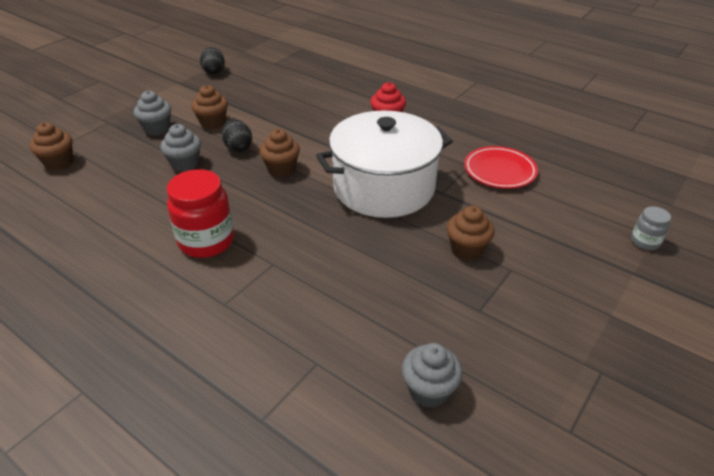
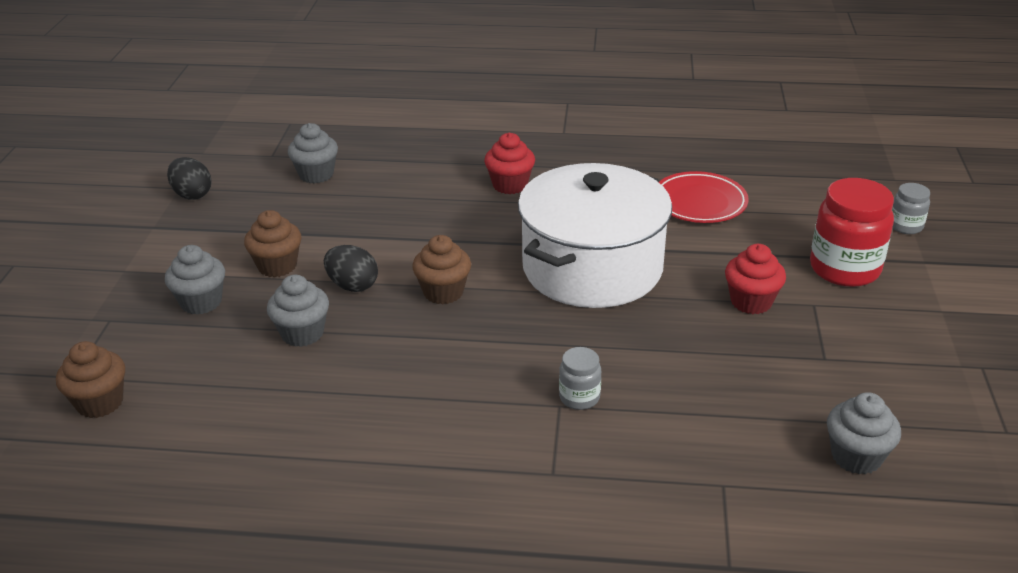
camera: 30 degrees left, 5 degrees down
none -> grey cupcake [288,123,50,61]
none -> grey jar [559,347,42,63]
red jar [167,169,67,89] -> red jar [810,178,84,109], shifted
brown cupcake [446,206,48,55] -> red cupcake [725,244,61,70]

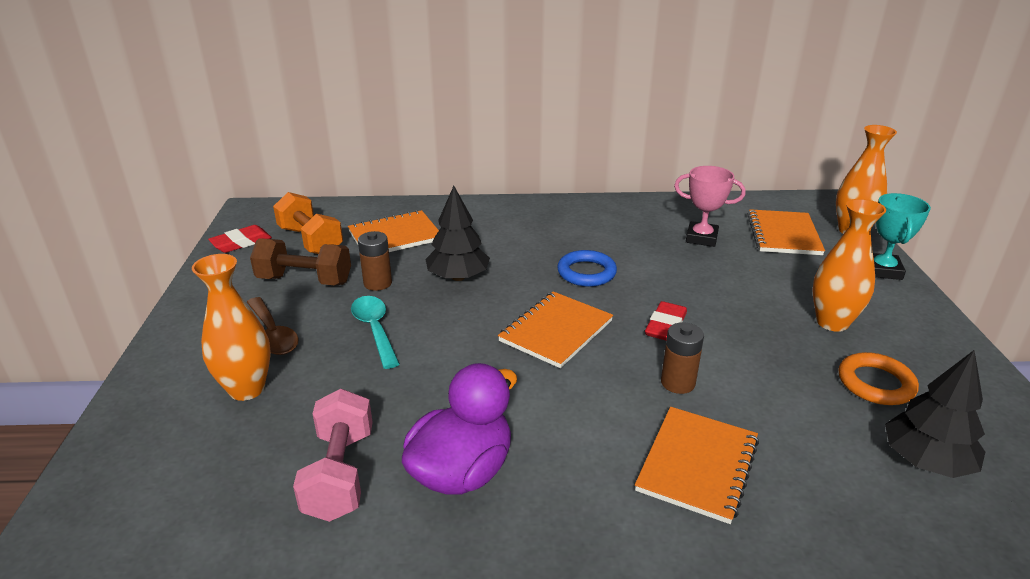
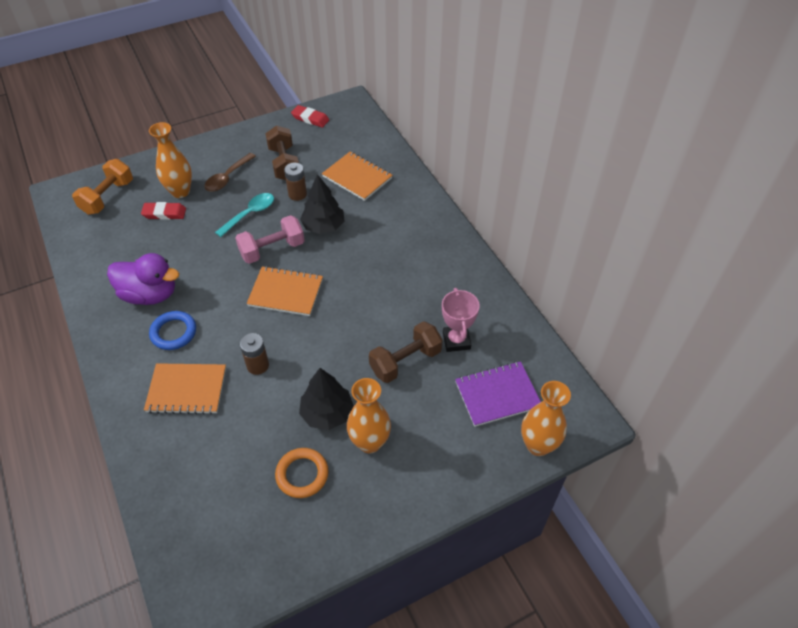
camera: 65 degrees right, 20 degrees up
turquoise trophy [873,193,58,87] -> none
none -> brown dumbbell [369,321,74,62]
orange dumbbell [273,192,70,62] -> orange dumbbell [72,159,61,56], shifted
pink dumbbell [293,389,80,133] -> pink dumbbell [235,215,70,49], shifted
blue ring [557,250,60,37] -> blue ring [149,311,47,39], shifted
red eraser [645,301,42,39] -> red eraser [141,202,45,18], shifted
black tree [885,350,100,128] -> black tree [299,368,55,62], shifted
orange notebook [747,209,78,46] -> purple notebook [455,361,86,66]

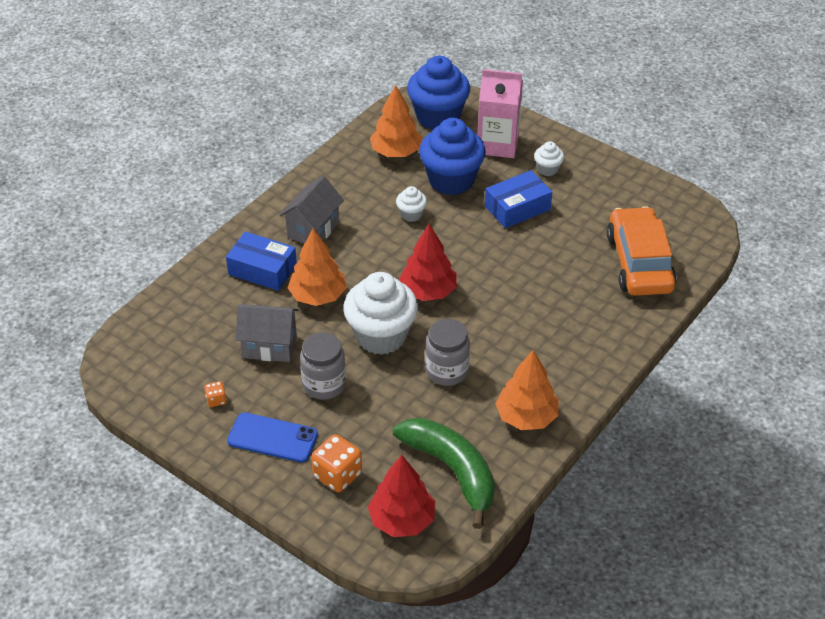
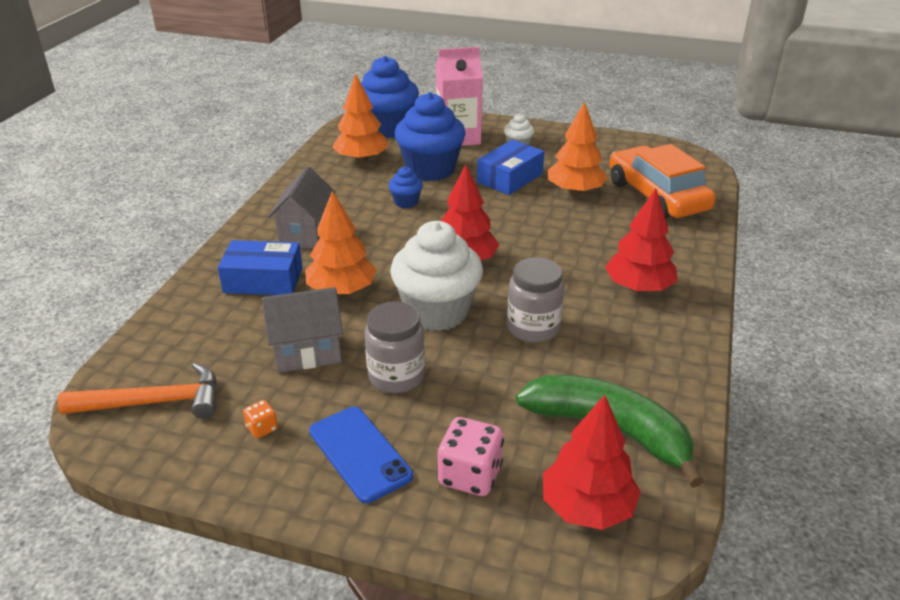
camera: 20 degrees left, 10 degrees down
none -> orange hammer [57,363,160,56]
none -> red tree [605,188,73,104]
orange tree [495,350,63,80] -> orange tree [548,102,59,93], shifted
orange dice [311,434,51,58] -> pink dice [438,417,66,79]
white cupcake [396,186,31,36] -> blue cupcake [389,166,34,42]
blue phone [227,412,91,51] -> blue phone [309,407,104,96], 60 degrees clockwise

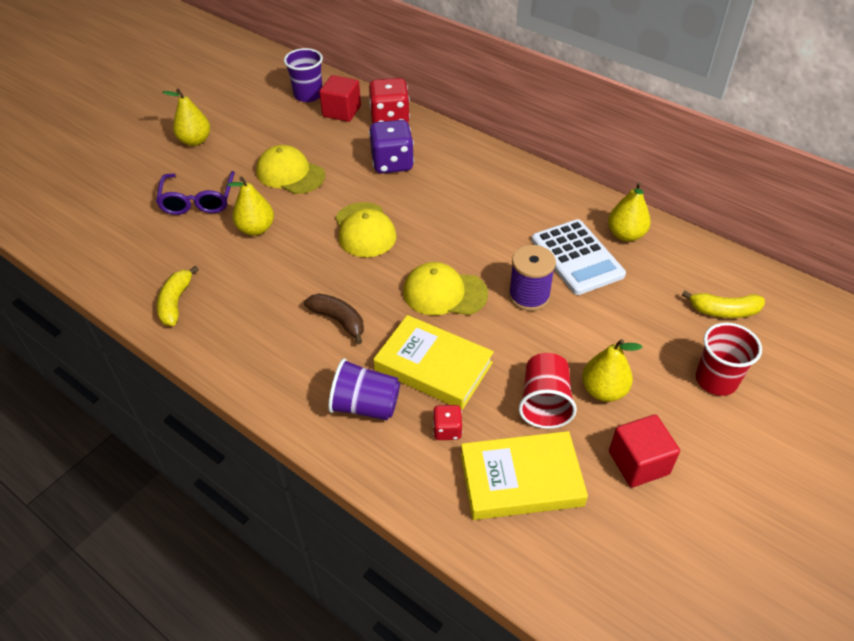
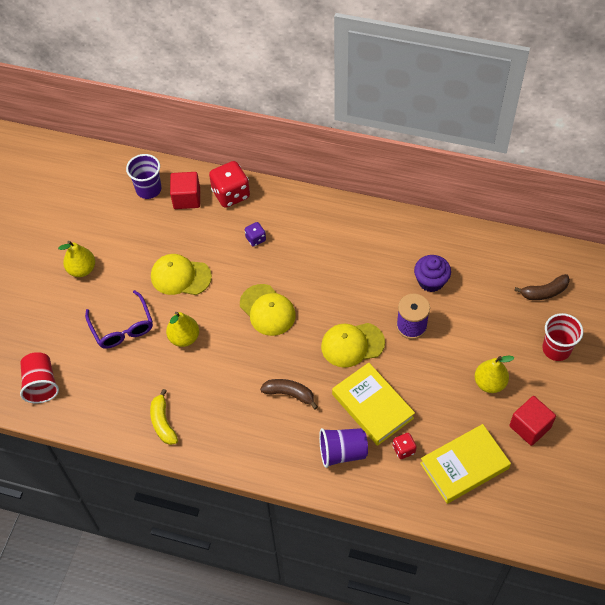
camera: 20 degrees left, 10 degrees up
yellow pear [608,182,43,60] -> none
red cup [519,353,58,76] -> red cup [20,352,39,51], shifted
white calculator [532,219,94,76] -> purple cupcake [414,255,37,37]
yellow banana [682,291,83,27] -> brown banana [514,274,56,26]
yellow book [373,315,121,95] -> yellow book [332,363,83,83], 45 degrees clockwise
purple dice [369,120,45,53] -> purple dice [245,222,21,25], x0.51

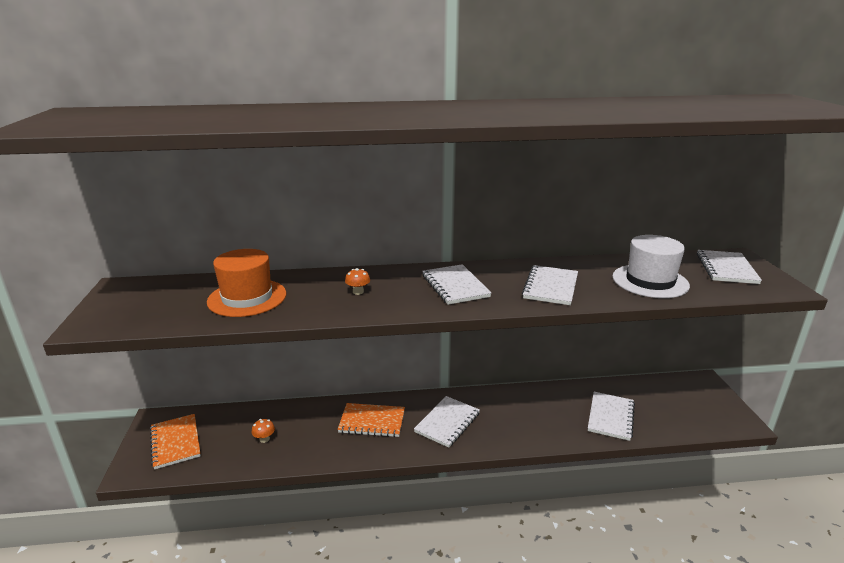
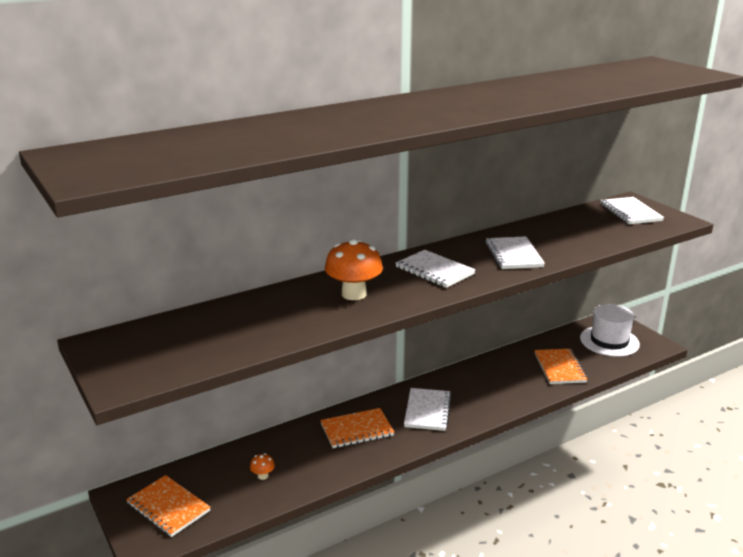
camera: 25 degrees left, 0 degrees up
orange hat [207,249,79,68] -> none
white hat [612,235,78,63] -> white hat [580,304,60,53], shifted
white notebook [588,392,47,49] -> orange notebook [534,349,54,35]
orange mushroom [345,268,25,27] -> orange mushroom [325,239,58,61], x2.26

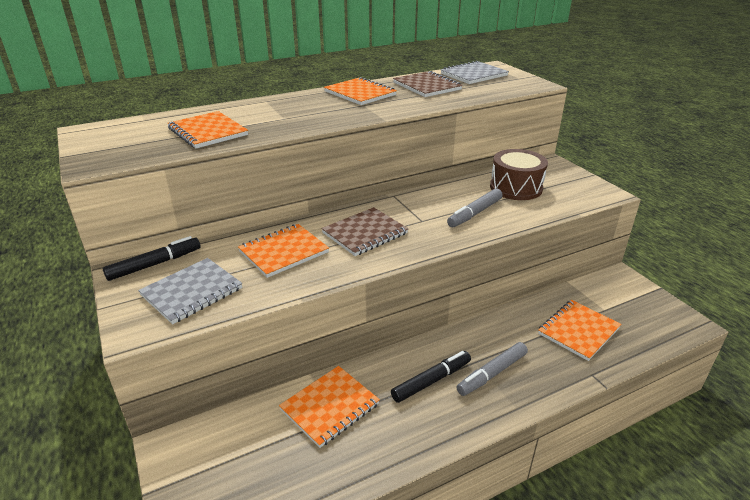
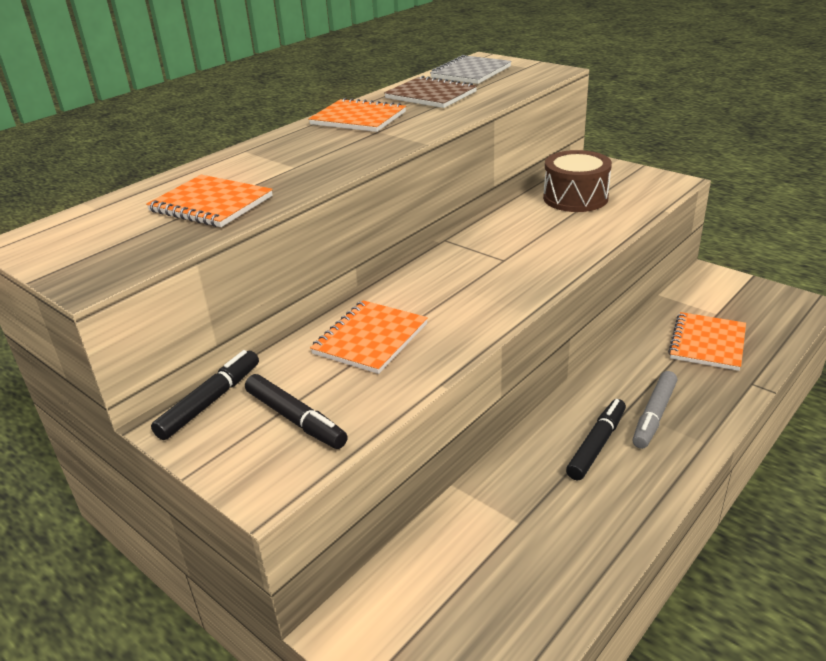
camera: 20 degrees left, 0 degrees up
orange notebook [279,366,101,82] -> none
brown notebook [321,207,87,49] -> none
grey marker [447,189,56,38] -> none
grey notebook [138,258,104,66] -> black marker [245,374,103,75]

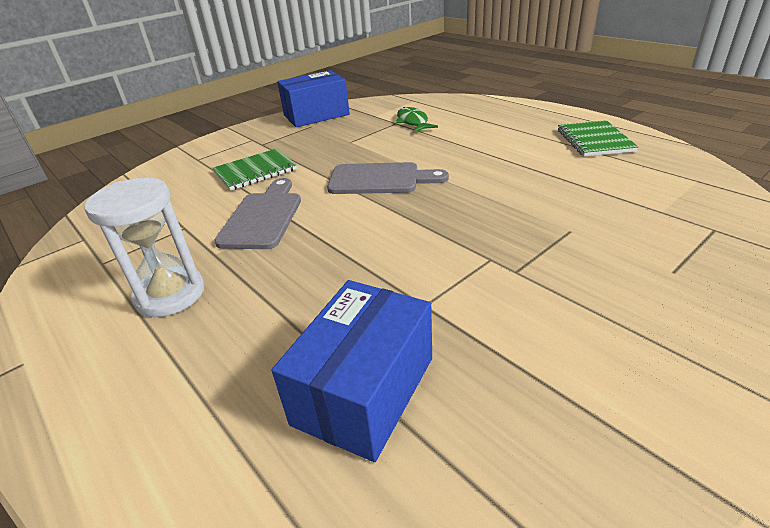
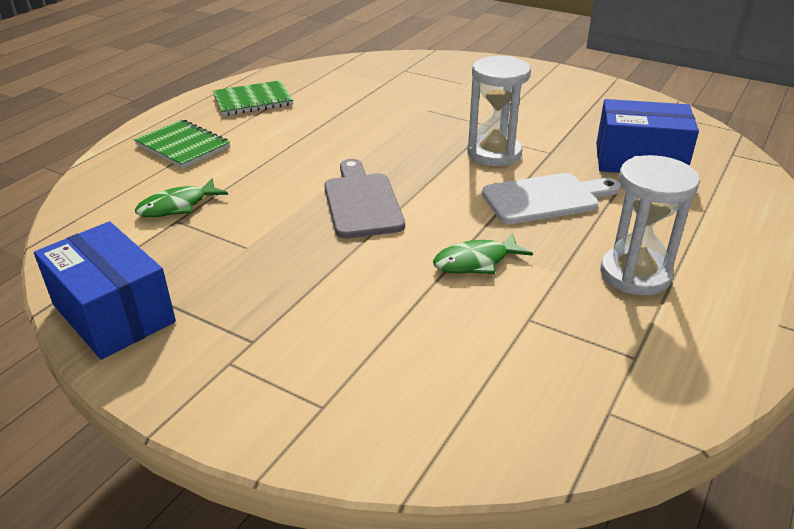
camera: 110 degrees left, 0 degrees up
none -> white hourglass [467,56,64,110]
none -> white cutting board [482,173,139,51]
green notebook [213,148,84,43] -> green notebook [134,119,96,49], shifted
grey cutting board [214,178,87,71] -> green fish [433,233,100,41]

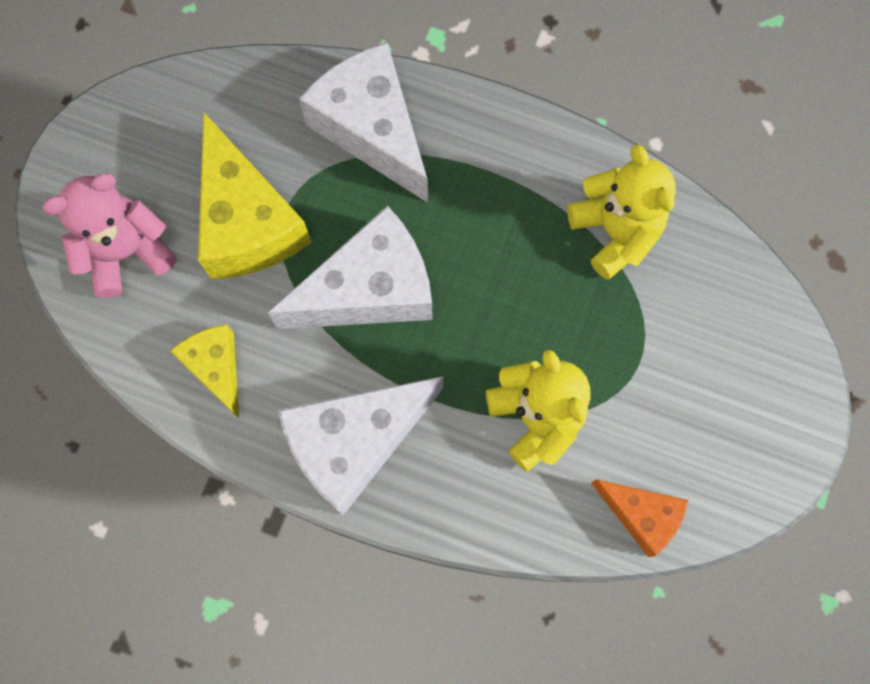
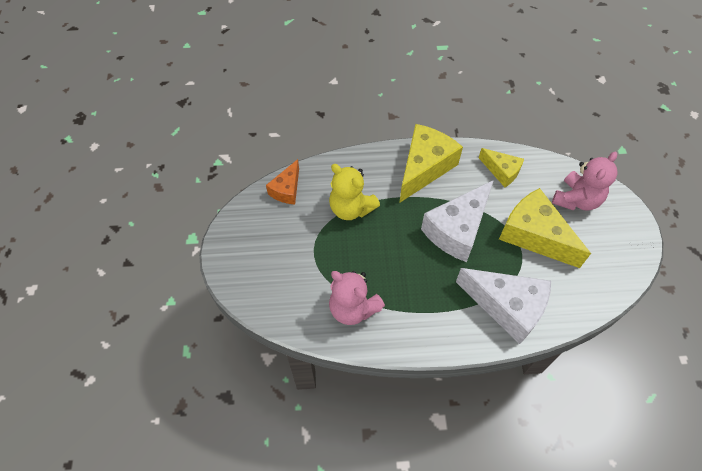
camera: 155 degrees right, 15 degrees down
white cheese [278,376,165,139] -> yellow cheese [399,124,64,79]
yellow teddy bear [567,144,109,136] -> pink teddy bear [329,271,56,54]
orange cheese [591,479,97,78] -> orange cheese [266,159,33,45], 75 degrees counterclockwise

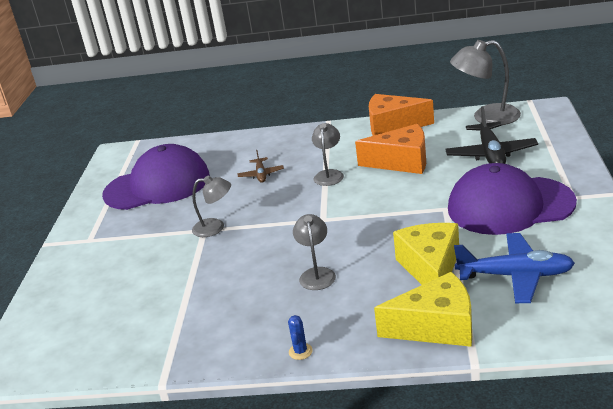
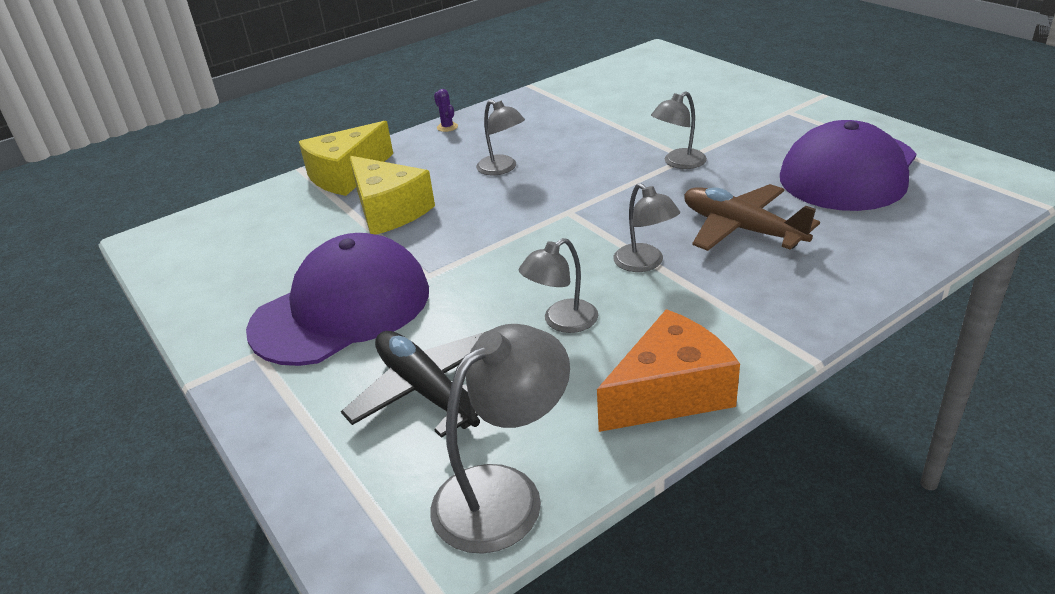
camera: 140 degrees right, 5 degrees up
blue plane [454,233,121,70] -> none
orange cheese [355,124,71,50] -> grey lamp [519,238,79,95]
blue cactus [288,315,25,45] -> purple cactus [434,89,24,43]
brown plane [238,150,46,33] -> brown plane [684,184,136,67], x1.86

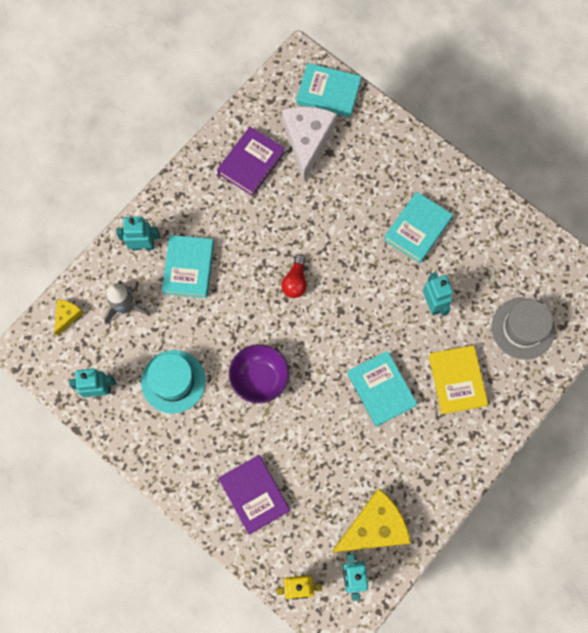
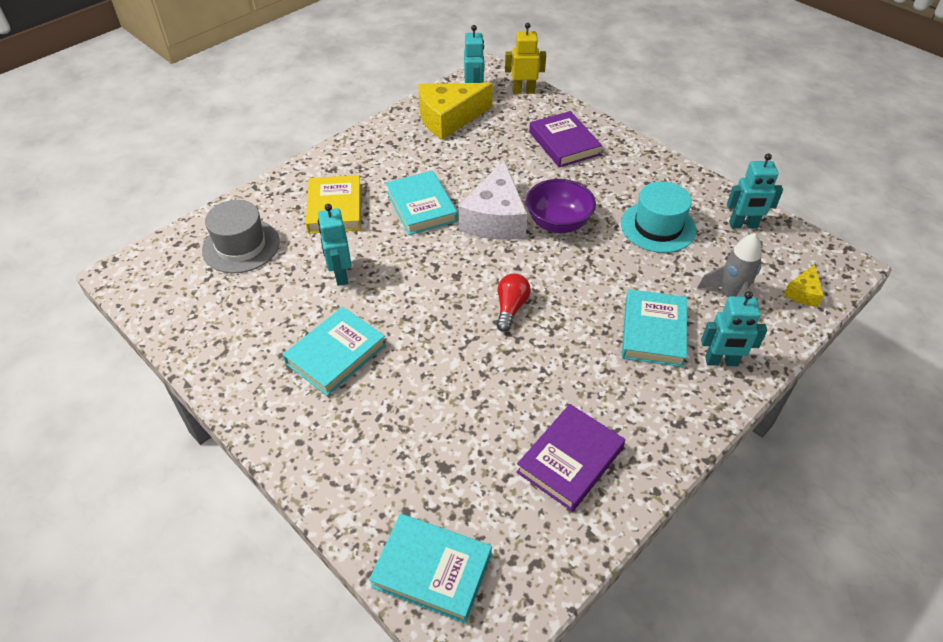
camera: 175 degrees left, 25 degrees down
white cheese [282,106,55,75] -> white cheese [458,160,69,80], shifted

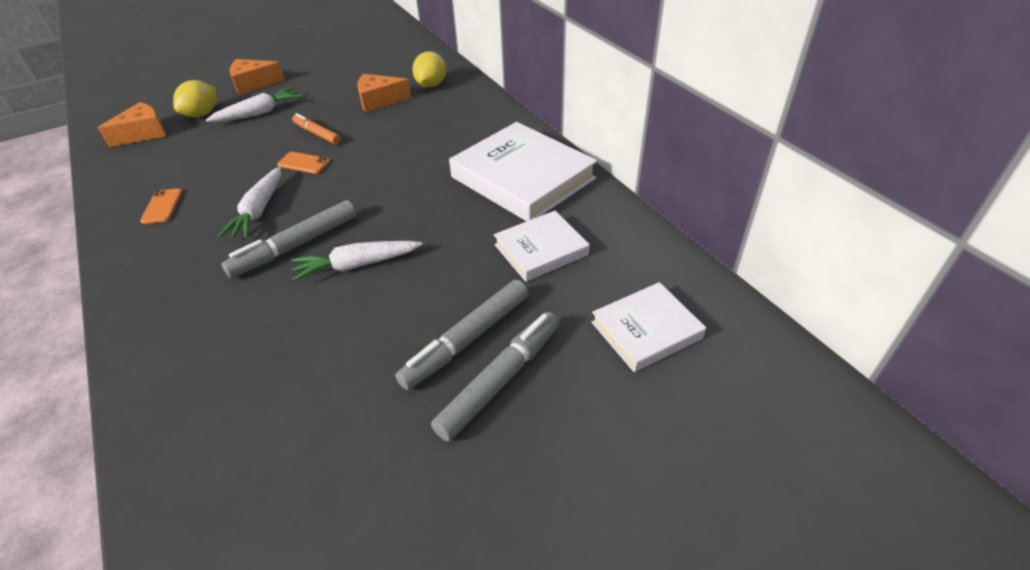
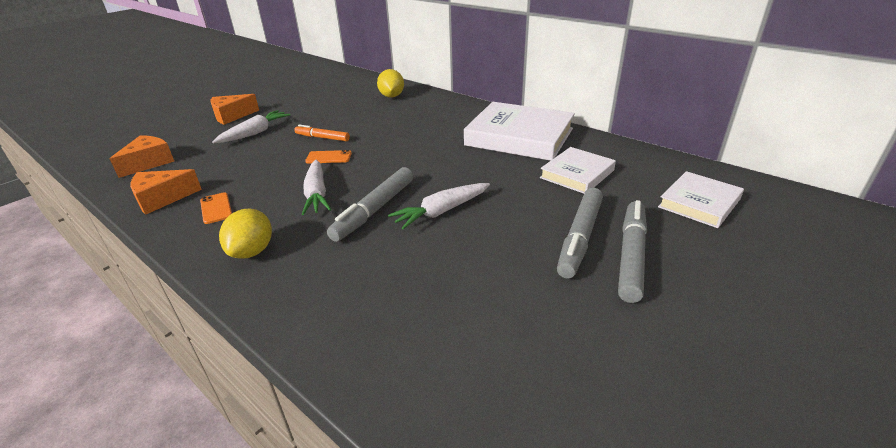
camera: 20 degrees left, 10 degrees down
yellow lemon [173,80,43,37] -> yellow lemon [219,209,53,50], shifted
orange cheese [357,74,54,39] -> orange cheese [130,169,72,46], shifted

